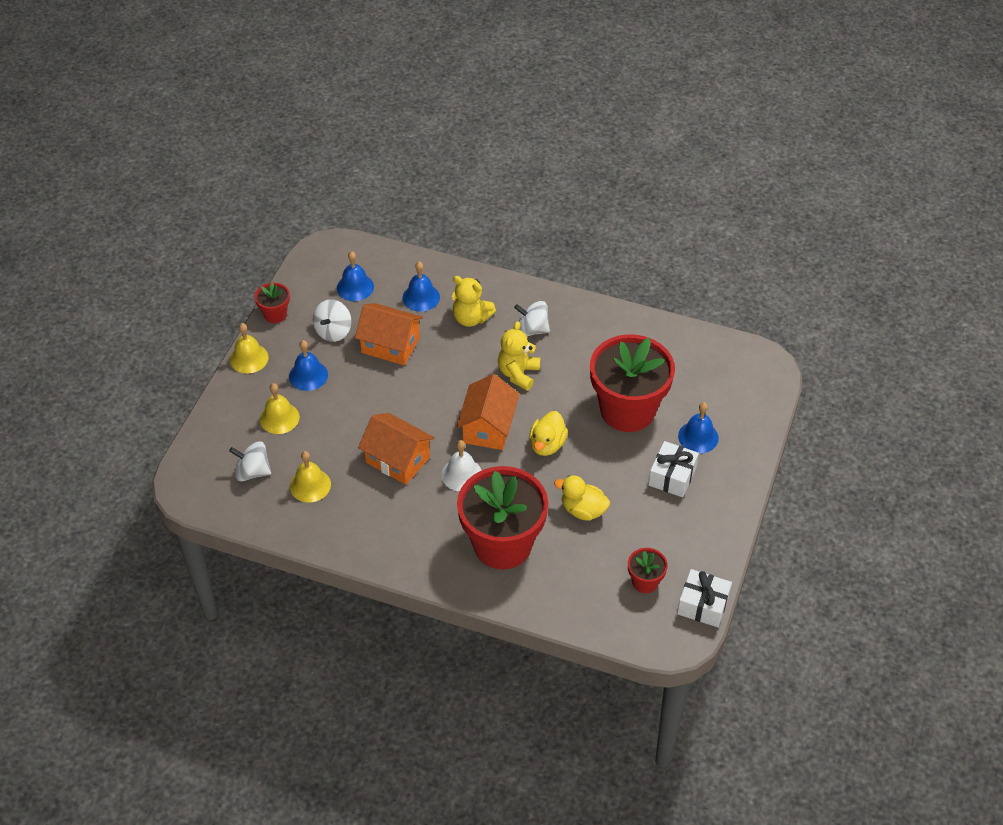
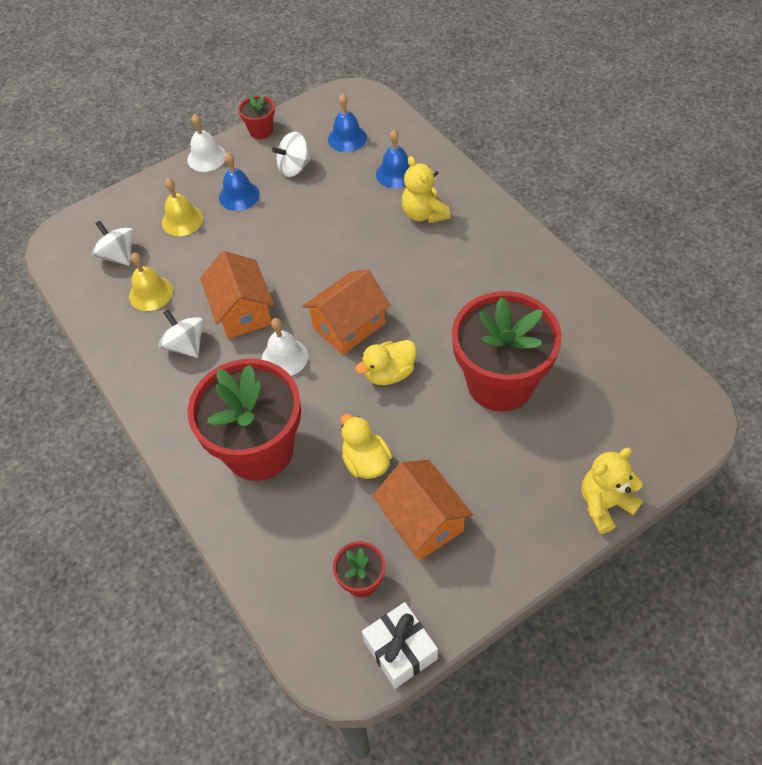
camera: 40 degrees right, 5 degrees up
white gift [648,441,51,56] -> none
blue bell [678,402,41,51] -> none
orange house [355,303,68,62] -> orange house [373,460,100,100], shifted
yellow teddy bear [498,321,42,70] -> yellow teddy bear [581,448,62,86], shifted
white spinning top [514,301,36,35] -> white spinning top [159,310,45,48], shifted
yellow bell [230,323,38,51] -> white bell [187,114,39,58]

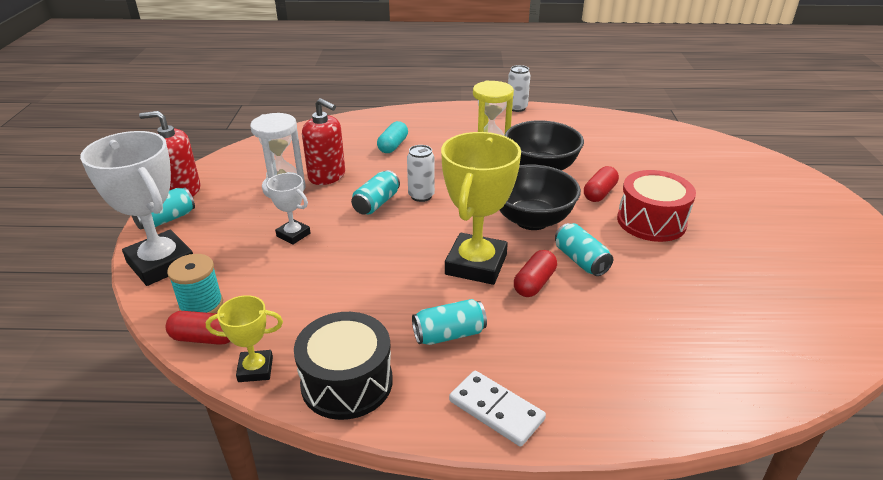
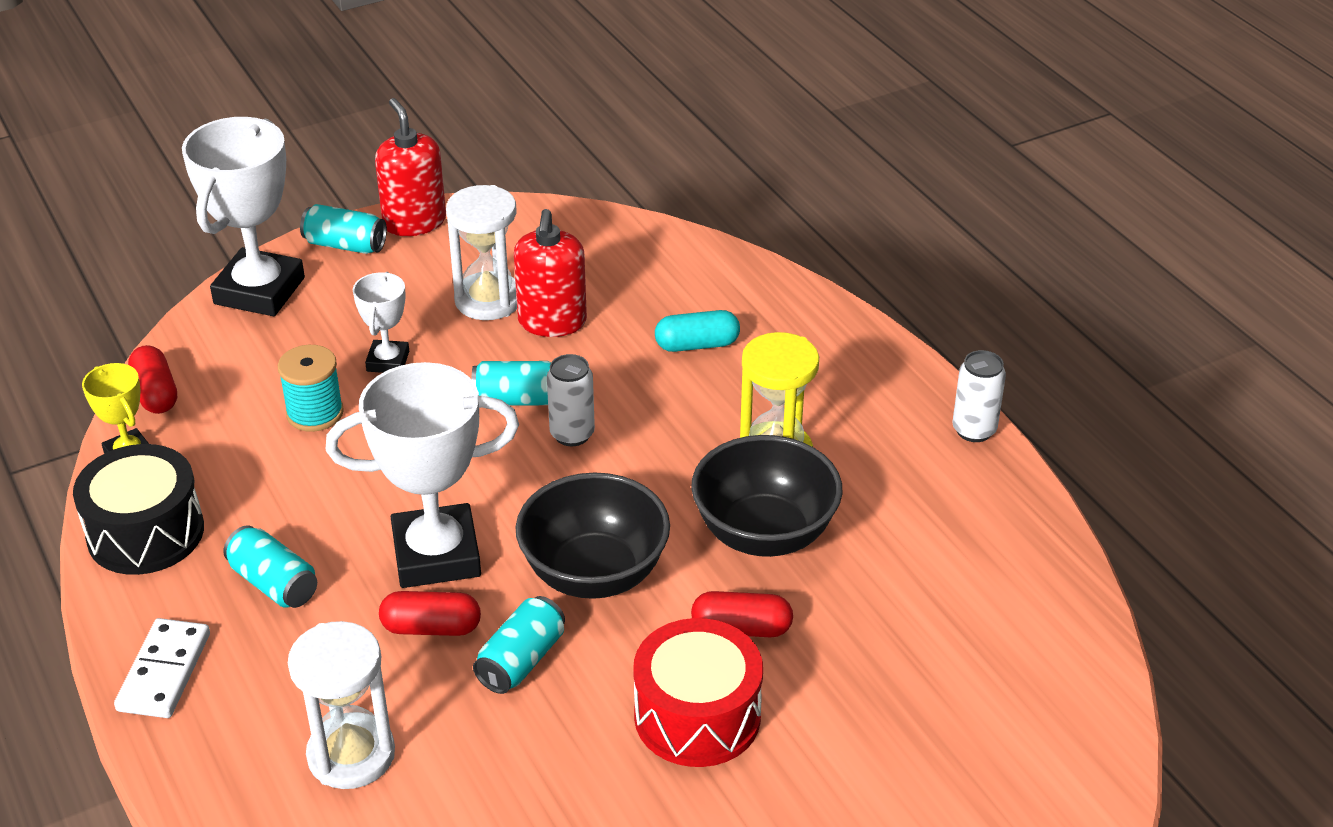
camera: 60 degrees right, 5 degrees up
none -> white hourglass [288,621,107,168]
turquoise spool [167,254,56,59] -> turquoise spool [278,345,66,87], shifted
yellow trophy [441,132,80,153] -> white trophy [326,362,193,226]

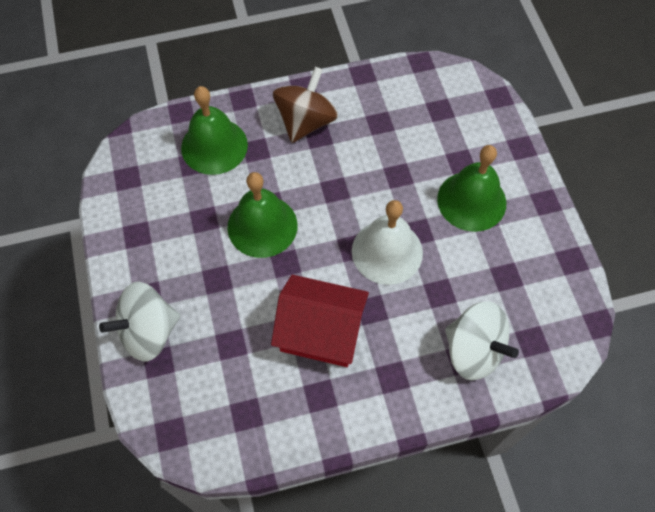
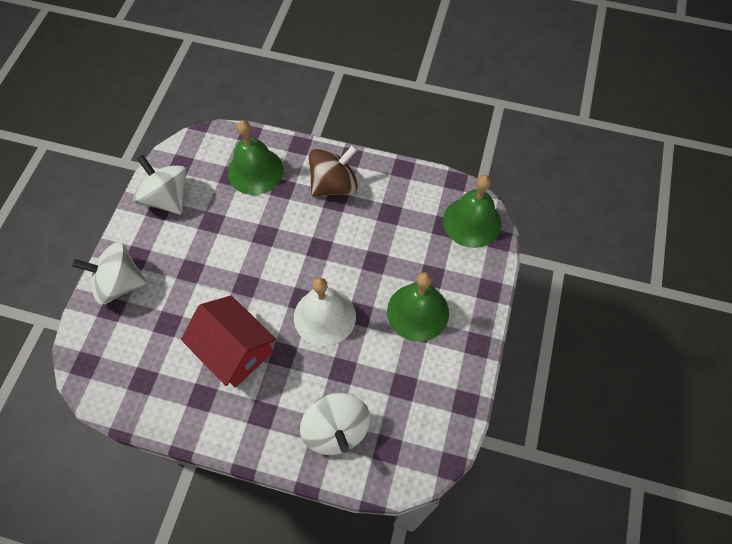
camera: 30 degrees right, 0 degrees up
none -> white spinning top [133,155,54,59]
green bell [227,172,71,86] -> green bell [443,175,58,73], shifted

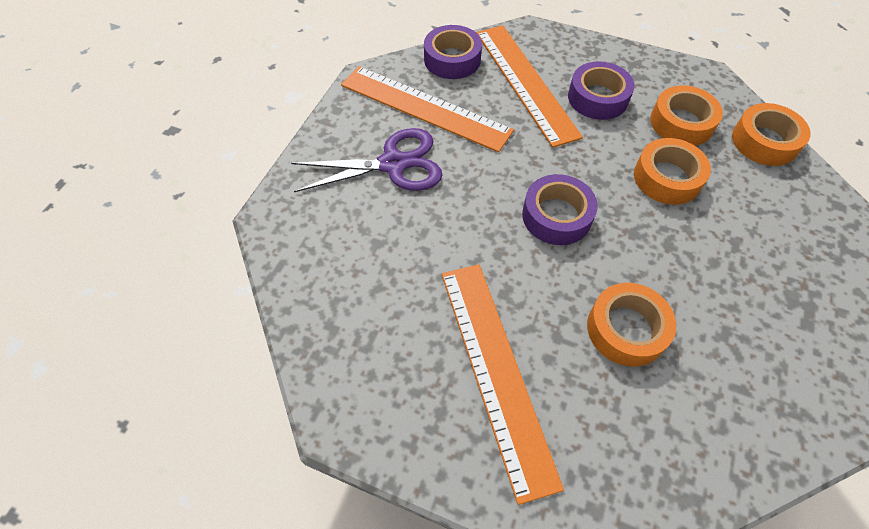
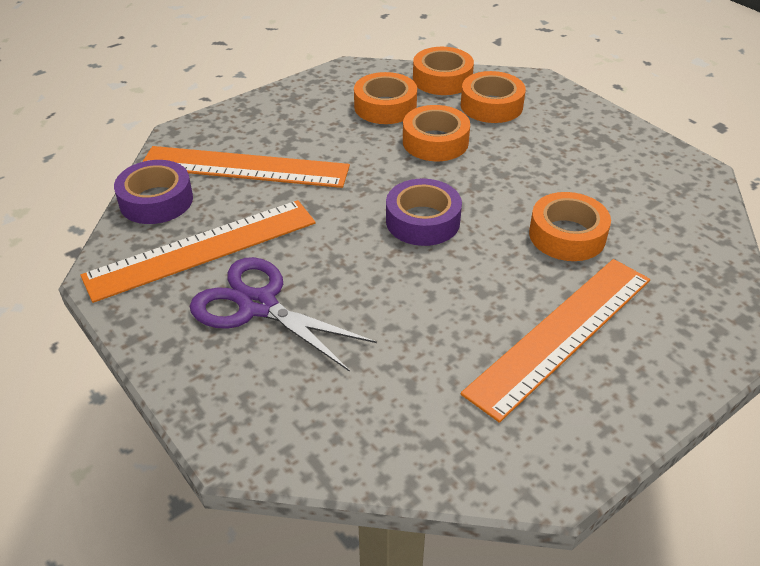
camera: 60 degrees left, 15 degrees down
purple tape [568,61,67,59] -> none
none -> orange tape [461,71,65,52]
purple scissors [291,128,151,64] -> purple scissors [190,257,187,115], 75 degrees counterclockwise
orange ruler [442,264,122,241] -> orange ruler [461,259,189,164], 60 degrees counterclockwise

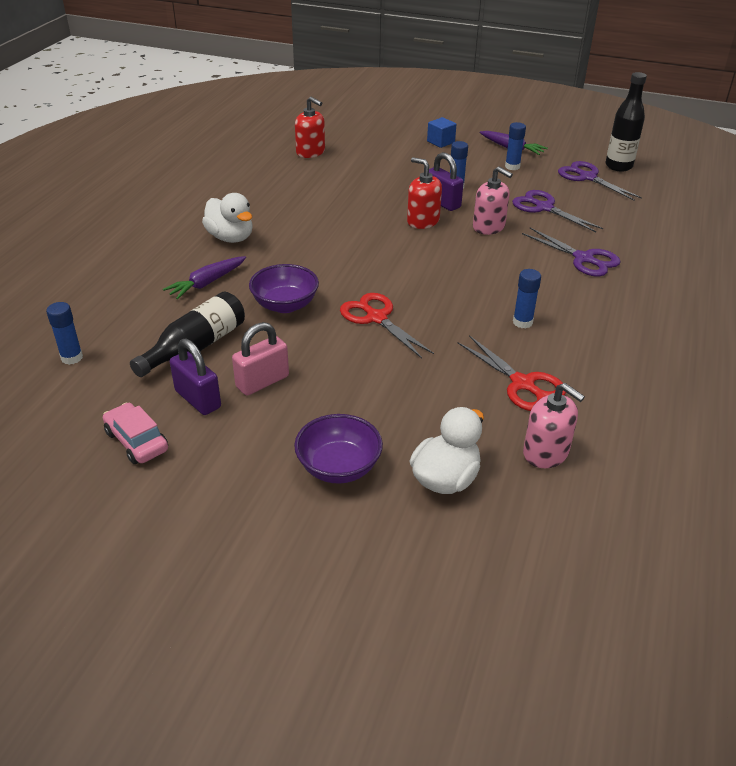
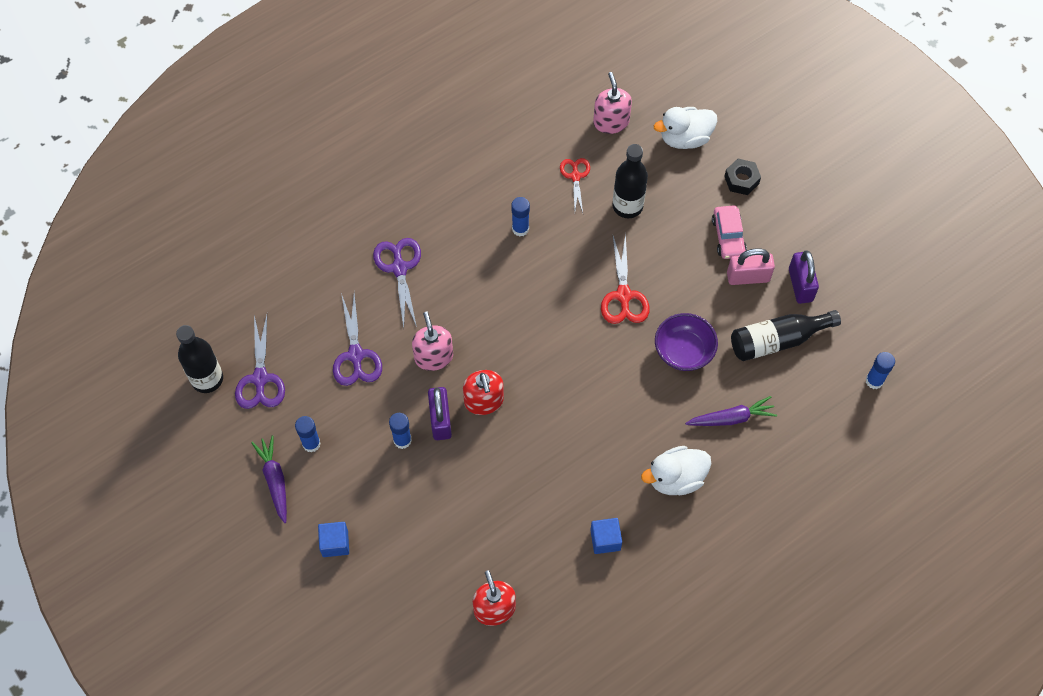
camera: 145 degrees left, 25 degrees up
none -> blue cube [590,518,32,36]
none -> black bottle [612,144,36,74]
pink car [103,403,65,61] -> pink car [712,205,35,54], shifted
purple bowl [294,414,89,70] -> black nut [724,159,37,36]
white duck [202,193,51,50] -> white duck [641,446,70,49], 105 degrees counterclockwise
red scissors [458,335,108,76] -> red scissors [560,158,30,55], x0.66

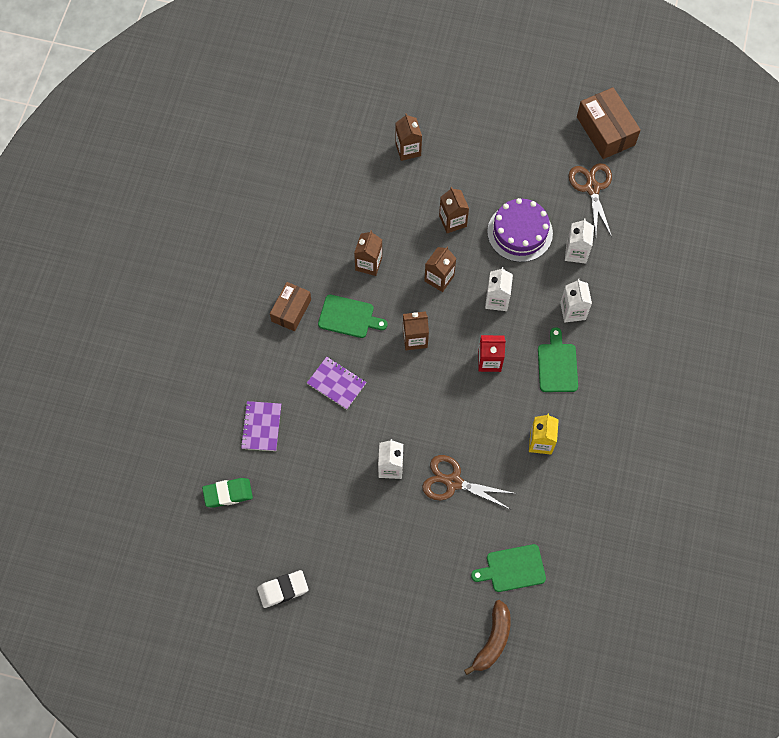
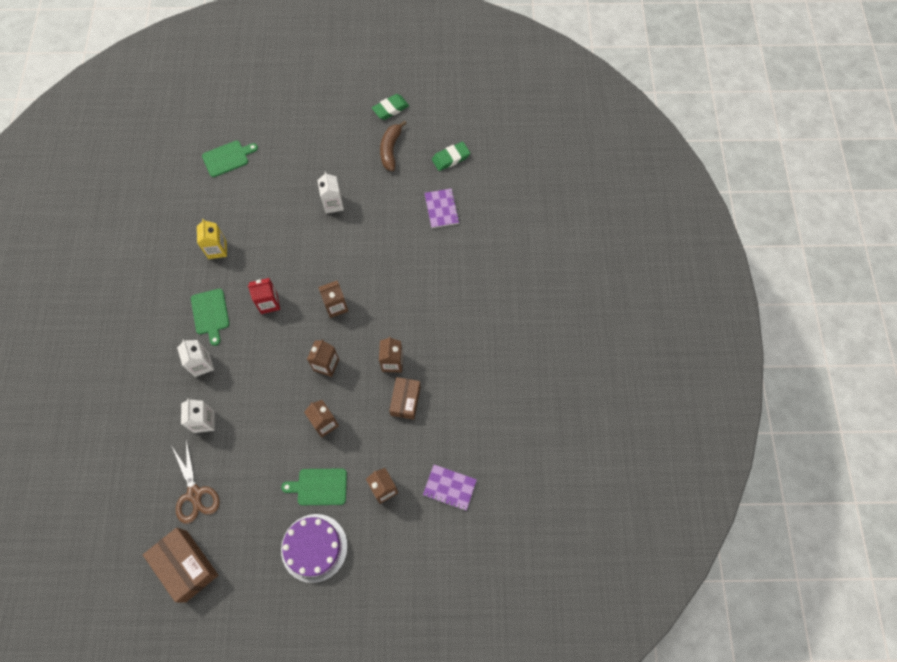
camera: 165 degrees right, 0 degrees up
brown scissors [422,455,94,54] -> none
white carton [485,267,28,44] -> none
brown box [270,282,41,49] -> brown box [389,377,32,43], shifted
purple notebook [307,357,60,53] -> purple notebook [423,465,54,46], shifted
green cutting board [318,295,69,43] -> green cutting board [281,469,66,36], shifted
brown banana [464,600,47,75] -> brown banana [380,120,27,51], shifted
purple cake [487,198,66,64] -> purple cake [281,514,67,69], shifted
white eraser [257,570,51,38] -> green eraser [372,94,37,26]

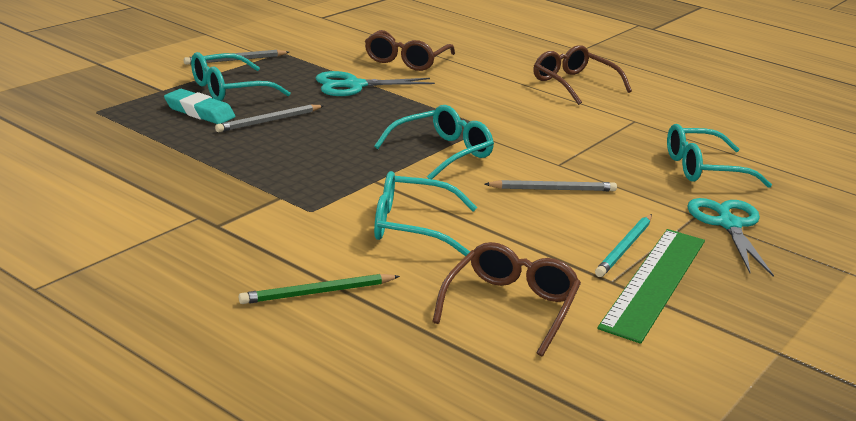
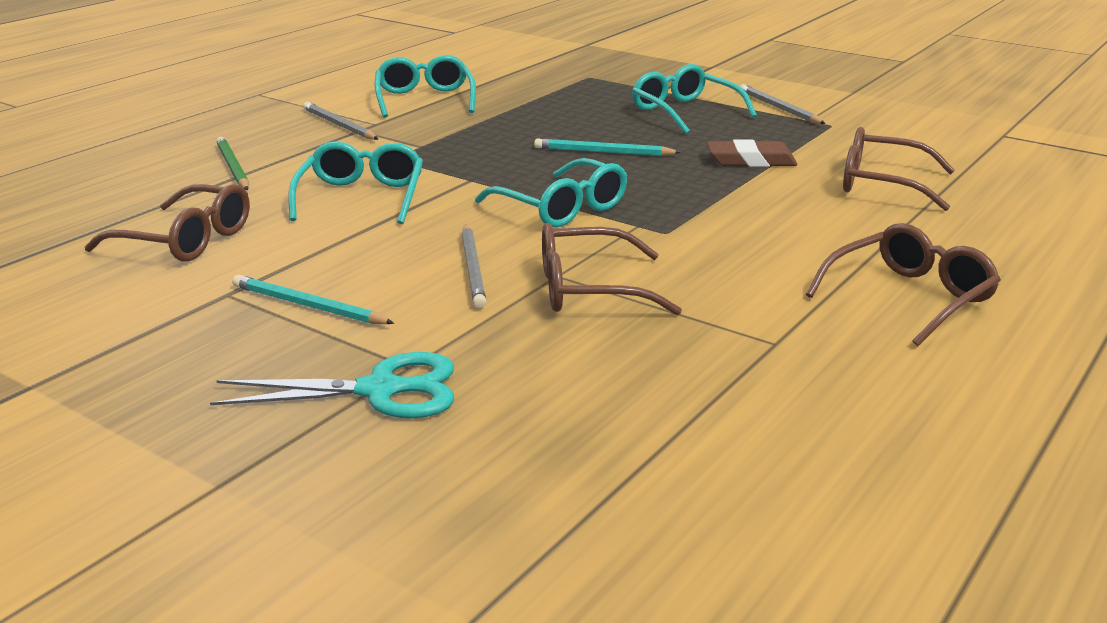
camera: 90 degrees right, 0 degrees up
turquoise eraser [164,89,71,35] -> none
green ruler [597,229,108,115] -> none
none -> turquoise pencil [534,138,147,18]
none -> brown glasses [542,223,140,92]
grey pencil [215,105,109,27] -> grey pencil [303,102,75,38], shifted
turquoise glasses [667,124,105,64] -> turquoise glasses [375,55,101,63], shifted
turquoise scissors [316,71,119,25] -> brown eraser [707,139,90,28]

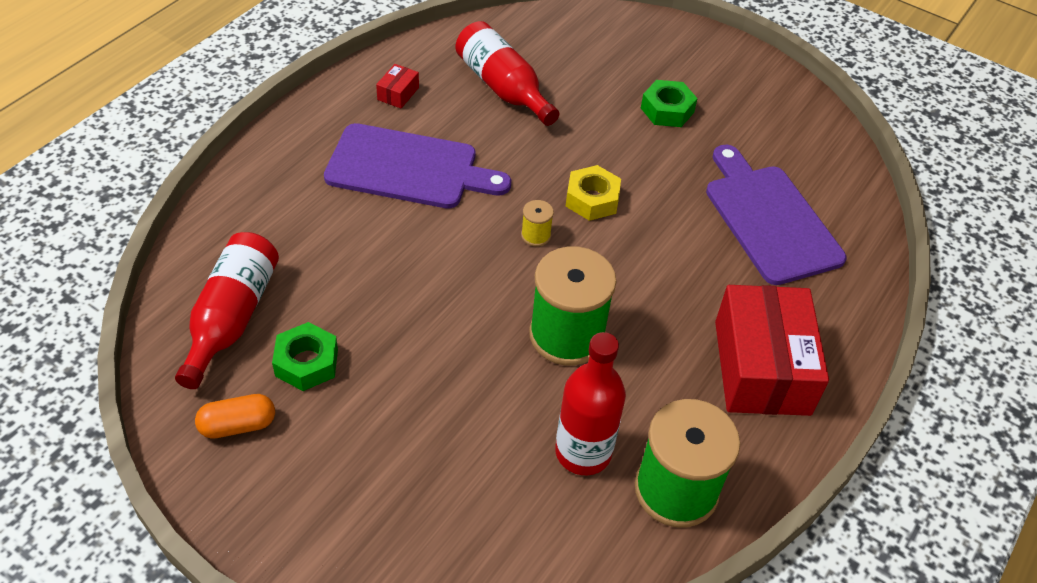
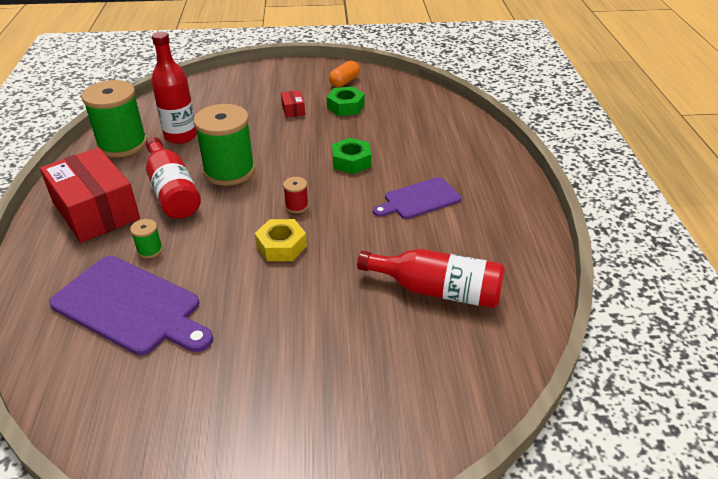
camera: 145 degrees right, 10 degrees down
none -> green spool [130,219,33,39]
red bottle [175,232,104,157] -> red bottle [146,137,55,82], shifted
red box [376,64,43,44] -> red box [281,90,24,28], shifted
green nut [641,80,57,47] -> green nut [332,138,39,36], shifted
yellow spool [521,200,33,47] -> red spool [283,177,26,36]
purple cutting board [324,123,187,86] -> purple cutting board [373,177,88,42], x0.62

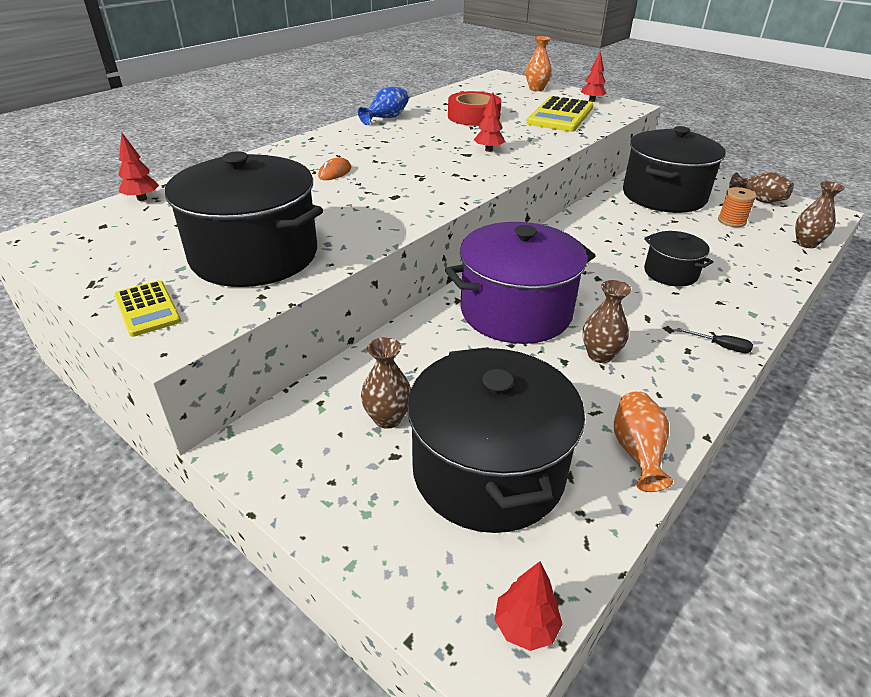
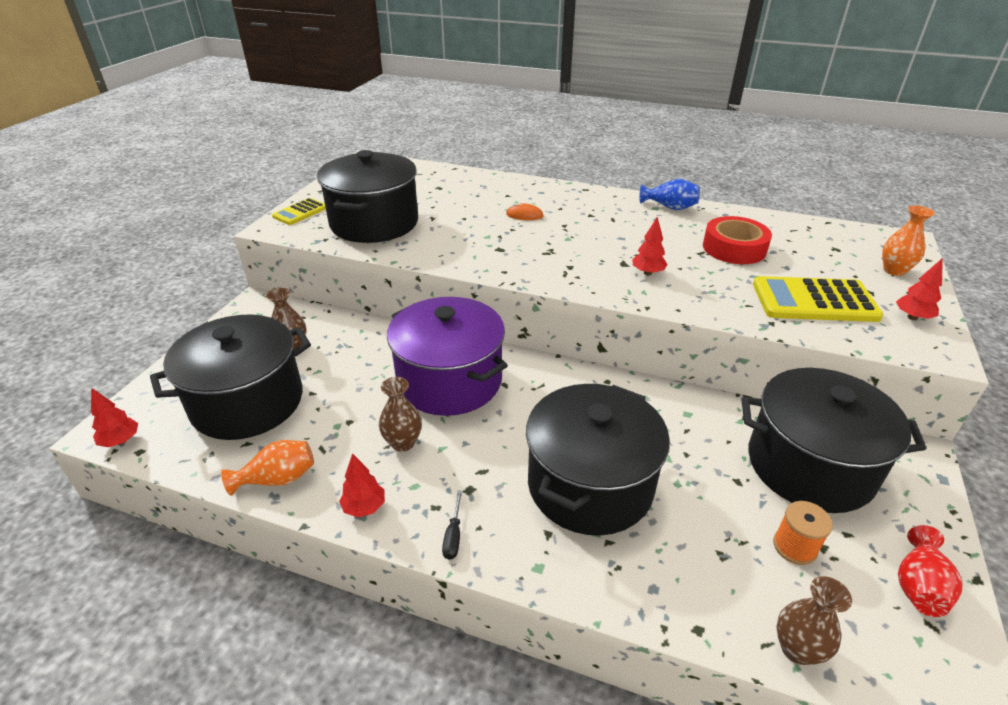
camera: 70 degrees right, 0 degrees up
red tree [118,132,41,69] -> red tree [339,453,46,64], shifted
brown vase [729,172,65,31] -> red vase [898,525,65,92]
black pot [644,231,70,56] -> black pot [526,384,144,152], x1.92

